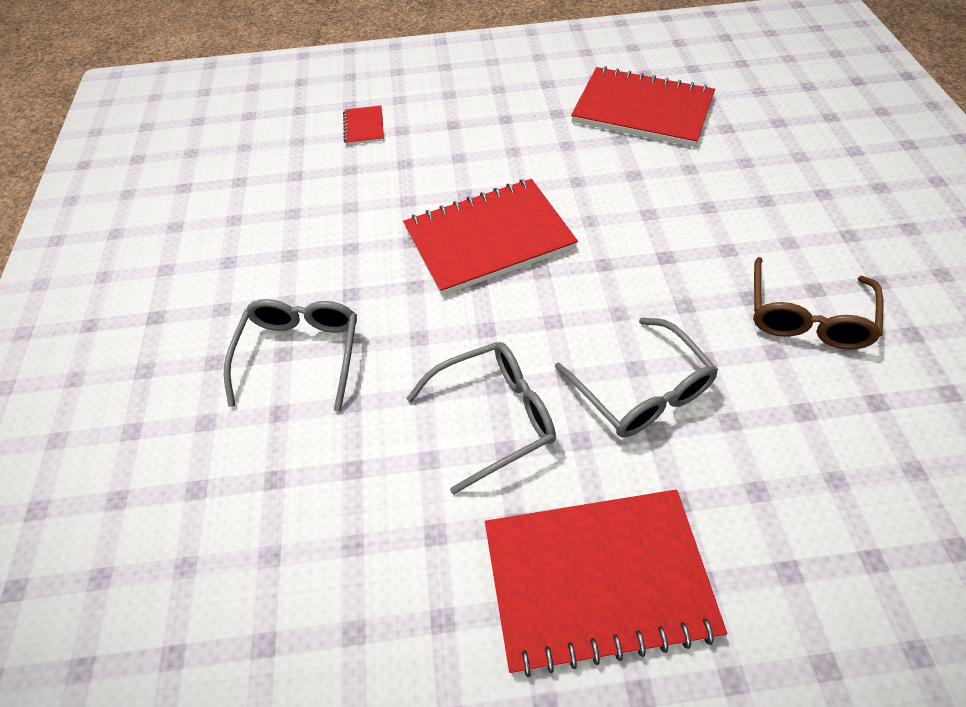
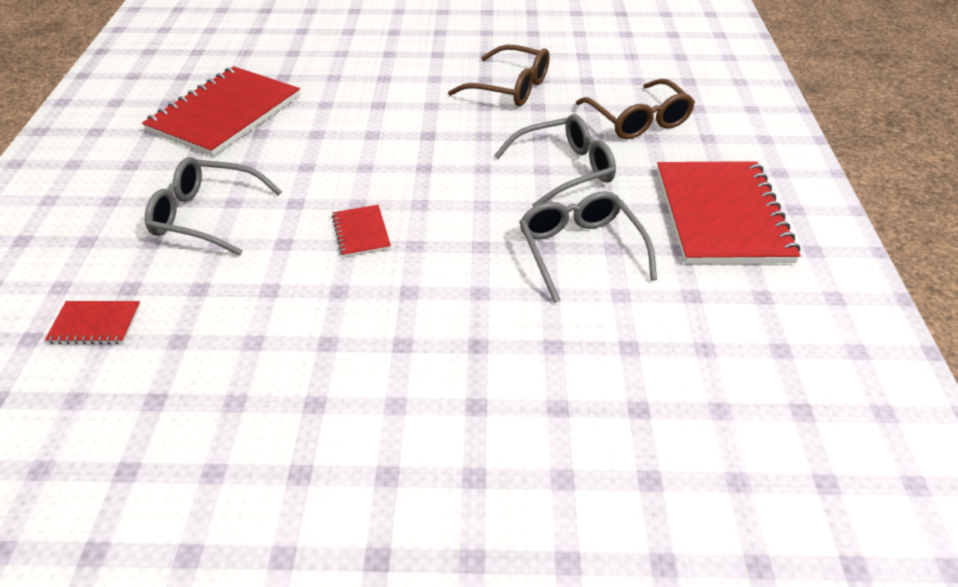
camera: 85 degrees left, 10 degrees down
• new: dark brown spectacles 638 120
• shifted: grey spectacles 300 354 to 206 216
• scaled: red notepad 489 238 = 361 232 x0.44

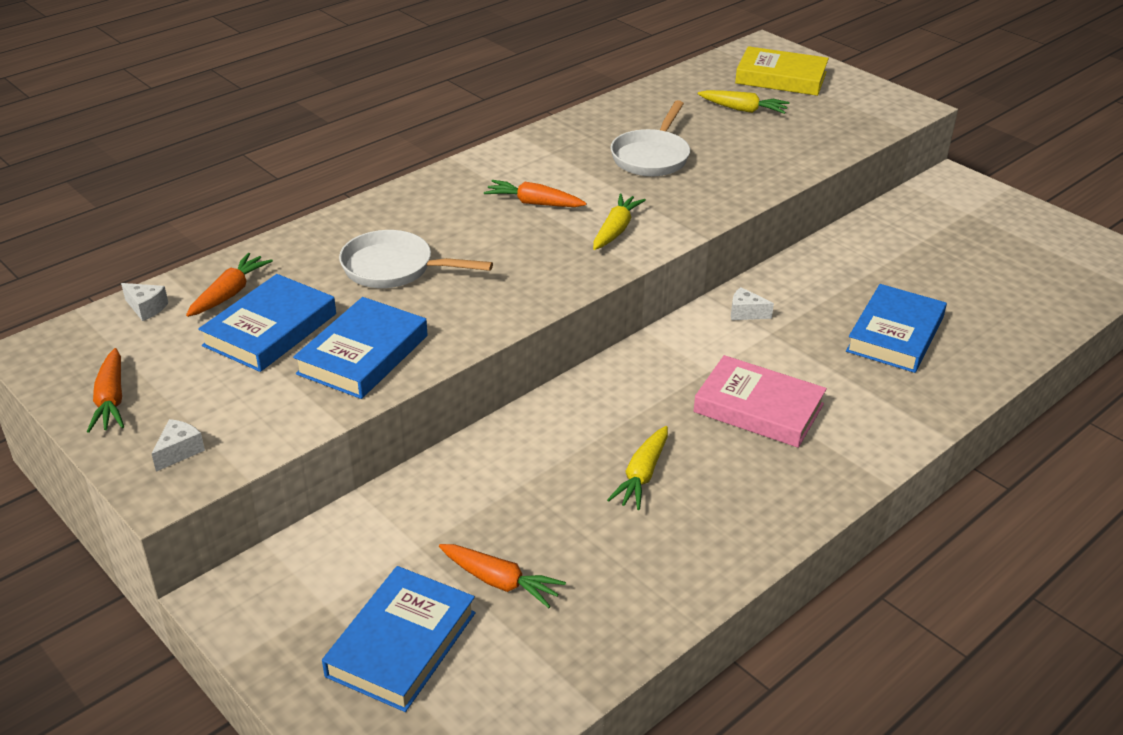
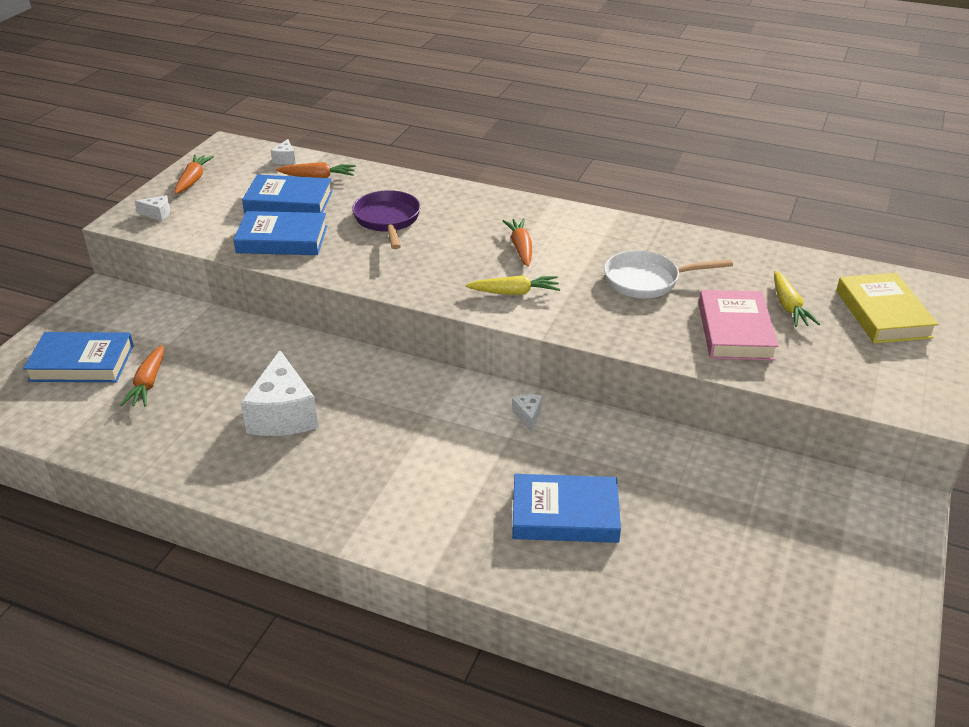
camera: 65 degrees right, 0 degrees up
• shifted: pink book 758 408 to 735 331
• swapped: bright yellow toy carrot 642 475 to pure white cheese wedge 283 414
• repainted: pure white pan 394 268 to royal purple pan 387 220
• rotated: orange-coloured toy carrot 111 400 = 193 180 135 degrees clockwise

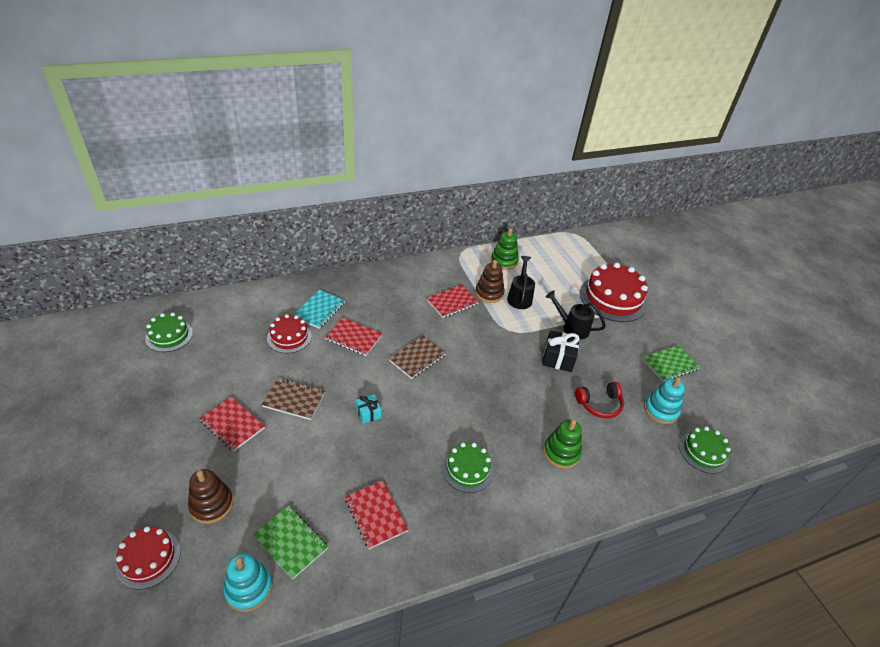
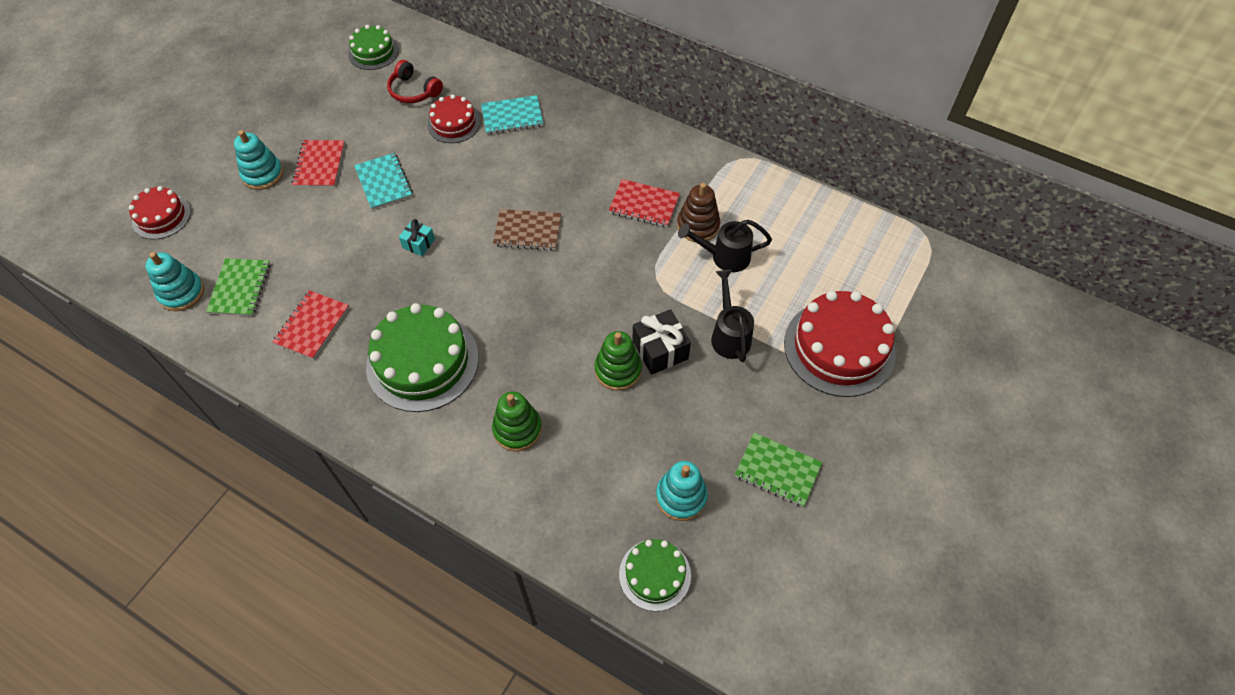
camera: 55 degrees right, 15 degrees up
• gone: dark brown stacking toy 211 504
• gone: red notepad 353 337
• new: turquoise stacking toy 263 174
• shifted: green stacking toy 504 261 to 618 370
• shifted: red headset 599 404 to 413 91
• repainted: dark brown notepad 294 400 to turquoise notepad 384 182
• rotated: ebony watering can 519 297 = 725 257 150 degrees counterclockwise
• scaled: green cake 467 469 = 422 362 x1.77

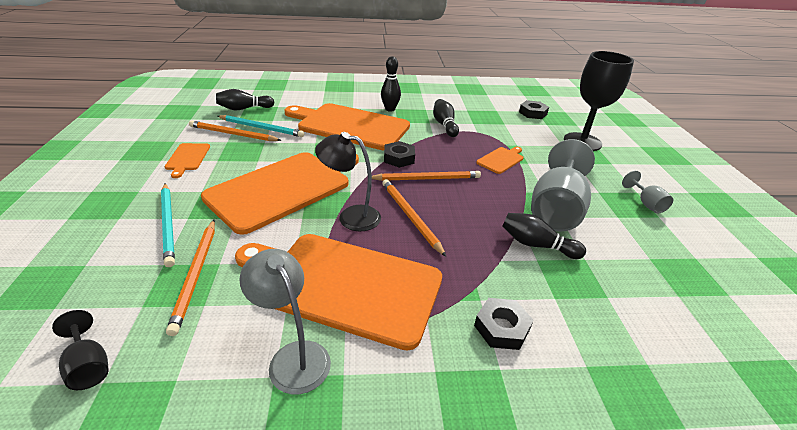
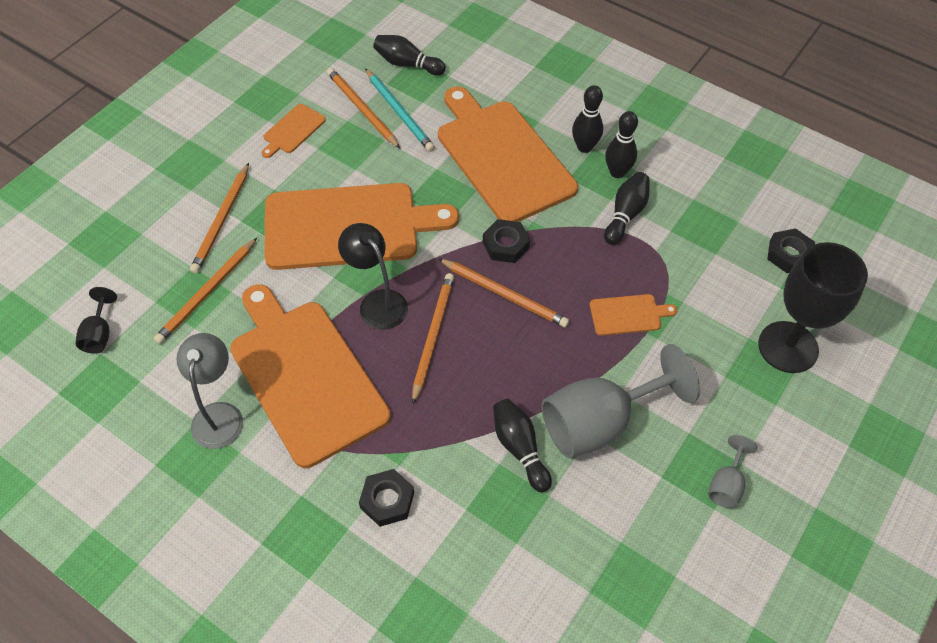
camera: 40 degrees right, 20 degrees up
• new: ebony tenpin 617 172
• repainted: turquoise pencil 168 224 to orange-coloured pencil 222 220

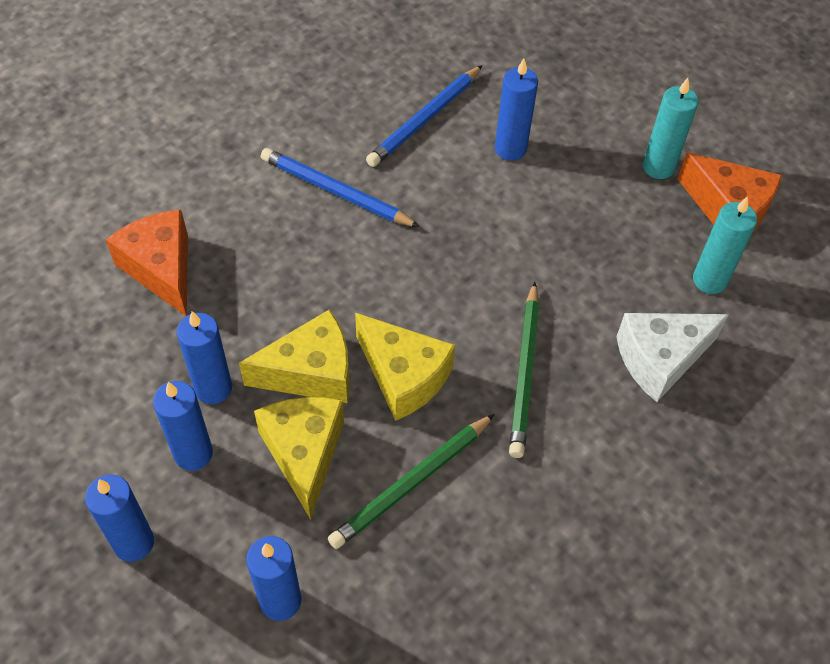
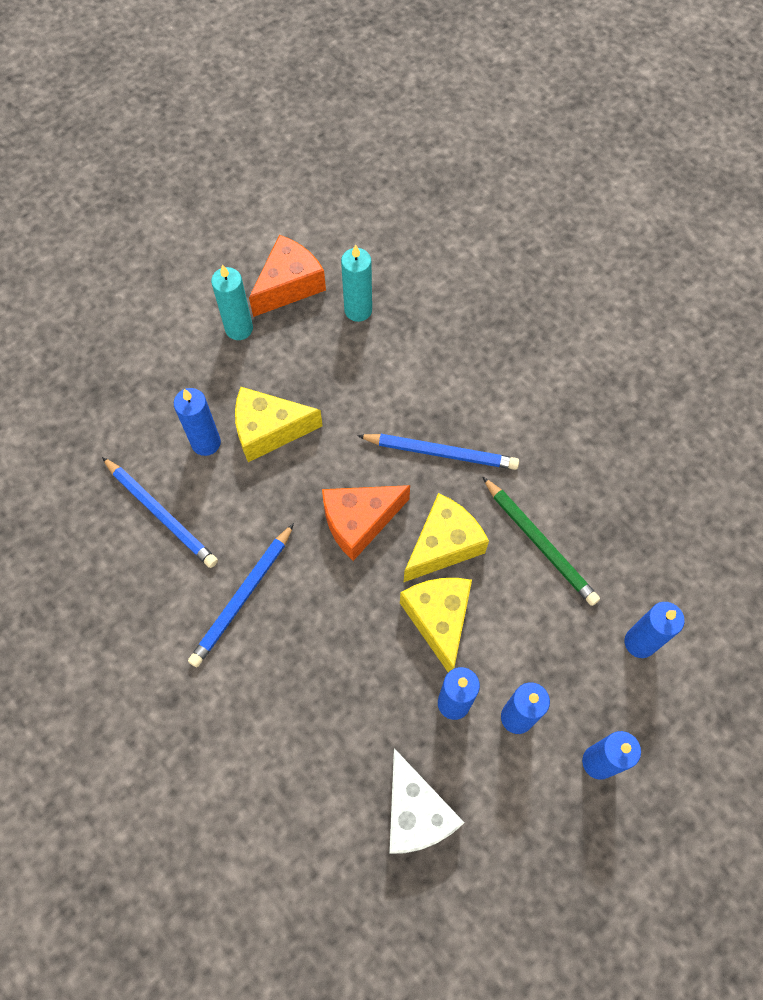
camera: 85 degrees left, 10 degrees up
• shifted: orange-coloured cheese wedge 161 269 to 359 522
• shifted: bright yellow cheese wedge 304 454 to 269 430
• shifted: pure white cheese wedge 660 359 to 415 812
• repainted: green pencil 524 372 to cobalt pencil 441 453

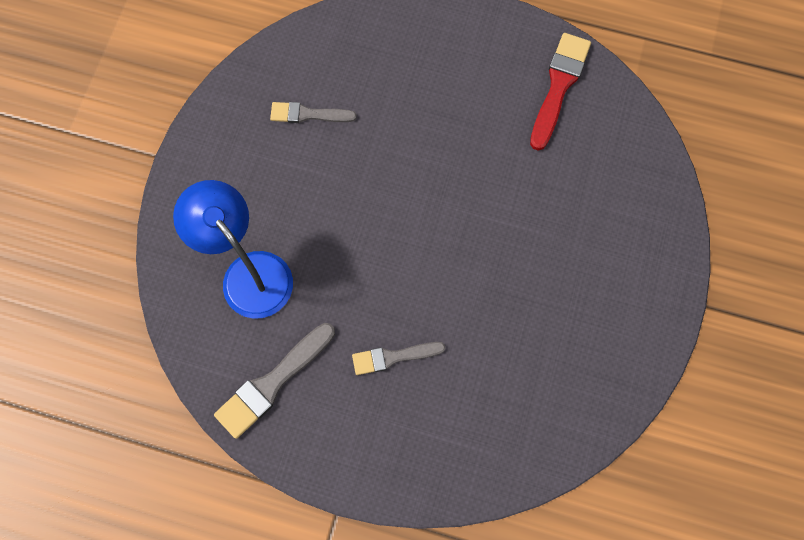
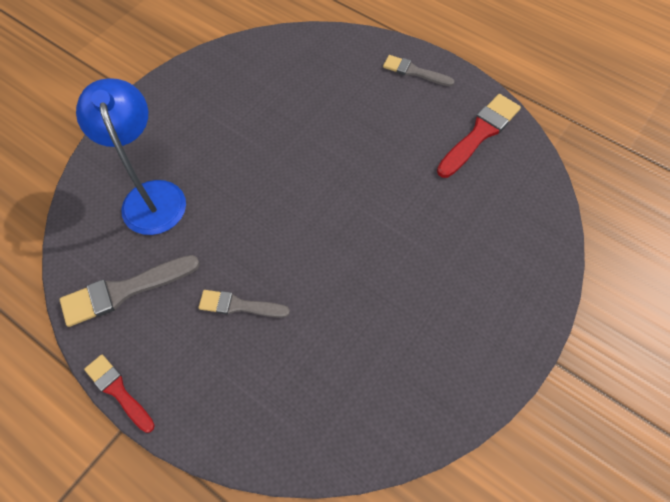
camera: 20 degrees right, 10 degrees down
• new: red paintbrush 118 391
• shifted: grey paintbrush 308 114 to 414 72

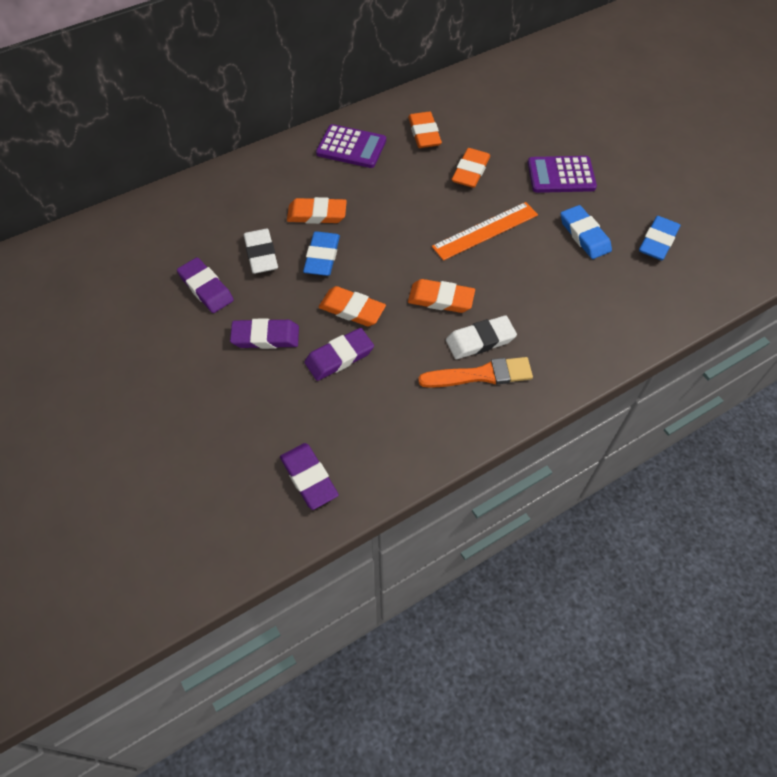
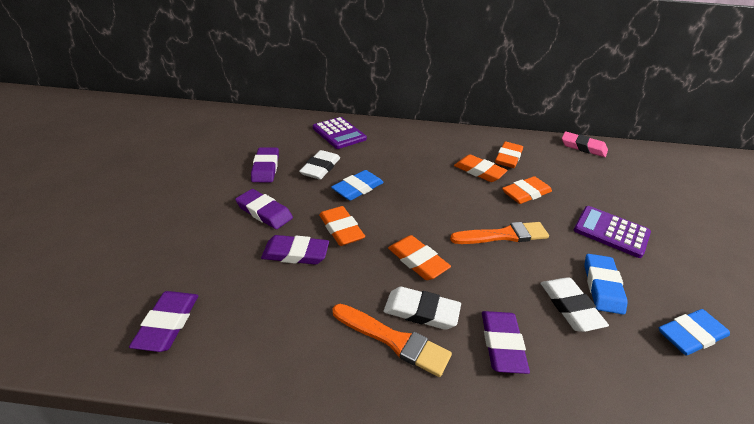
camera: 35 degrees right, 20 degrees down
• new: royal purple pencil eraser 502 344
• new: pure white pencil eraser 570 307
• new: pink pencil eraser 583 147
• shifted: orange-coloured pencil eraser 317 214 to 479 171
• shifted: royal purple pocket calculator 351 147 to 339 133
• swapped: orange-coloured measuring stick 485 231 to orange-coloured paintbrush 503 235

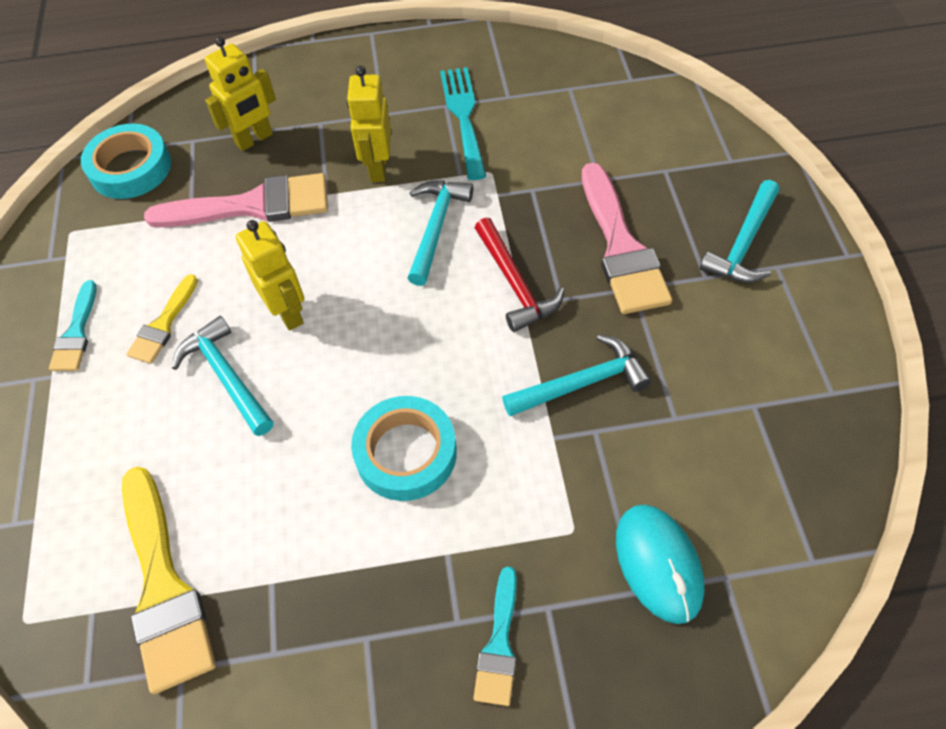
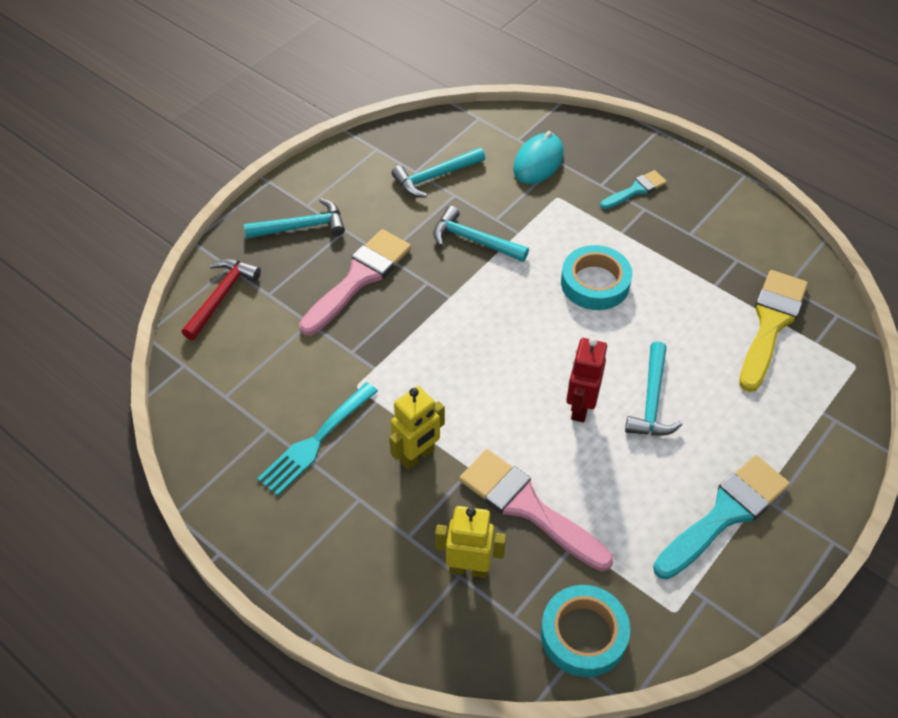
camera: 135 degrees left, 5 degrees down
• gone: bright yellow paintbrush 163 324
• shifted: turquoise carpenter's hammer 436 228 to 435 177
• shifted: red carpenter's hammer 515 283 to 221 297
• repainted: bright yellow robot 288 312 to red robot 580 407
• scaled: turquoise paintbrush 76 333 = 725 514 x1.84

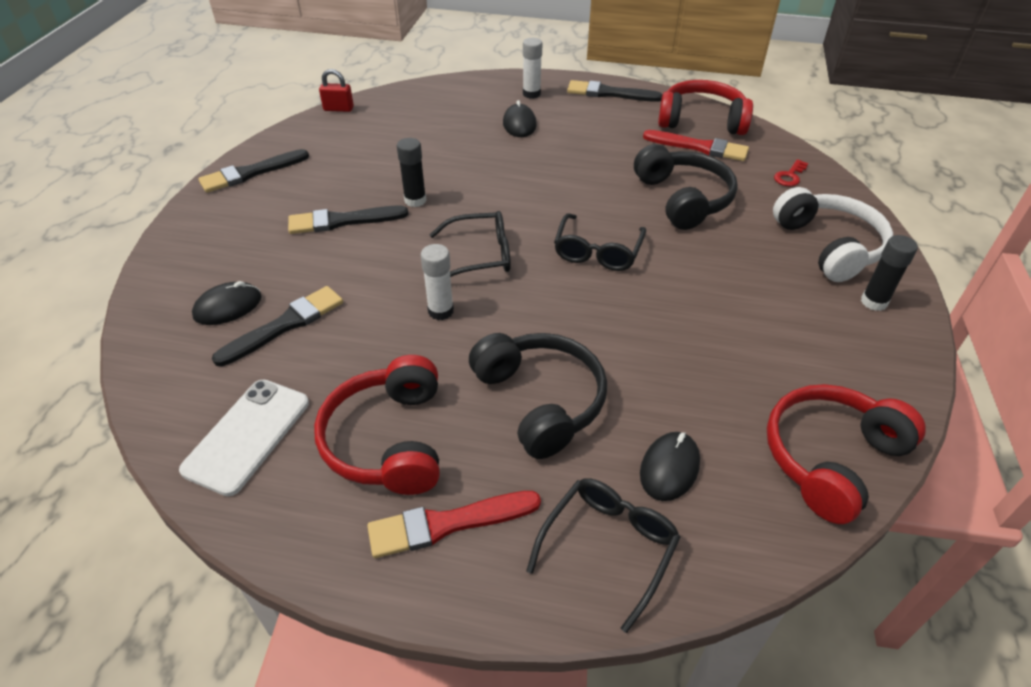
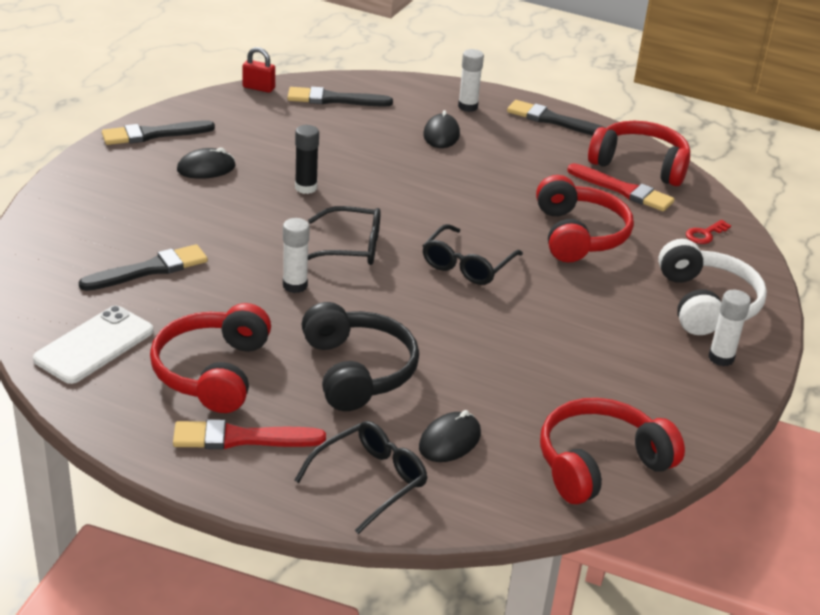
camera: 10 degrees right, 10 degrees down
• shifted: ebony mouse 228 307 to 206 168
• shifted: ebony paintbrush 342 221 to 334 99
• repainted: ebony headset 683 199 to red headset 579 235
• repainted: ebony stick of glue 874 302 to pure white stick of glue 721 358

